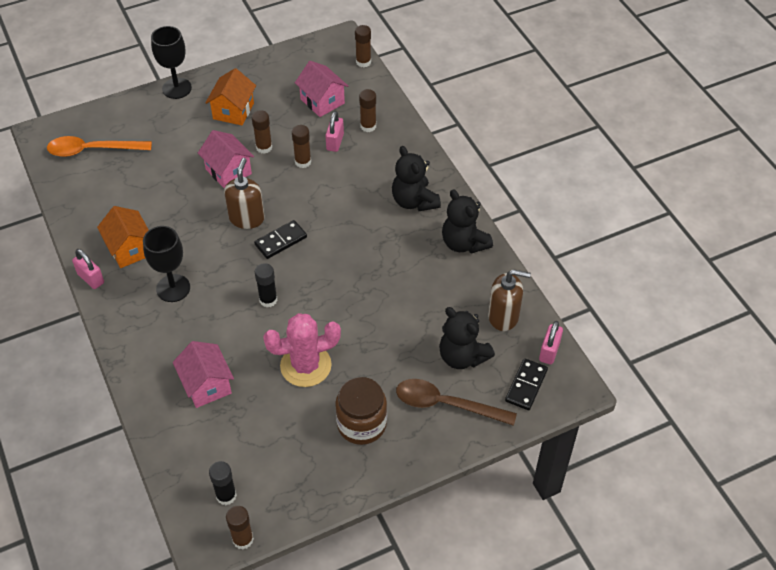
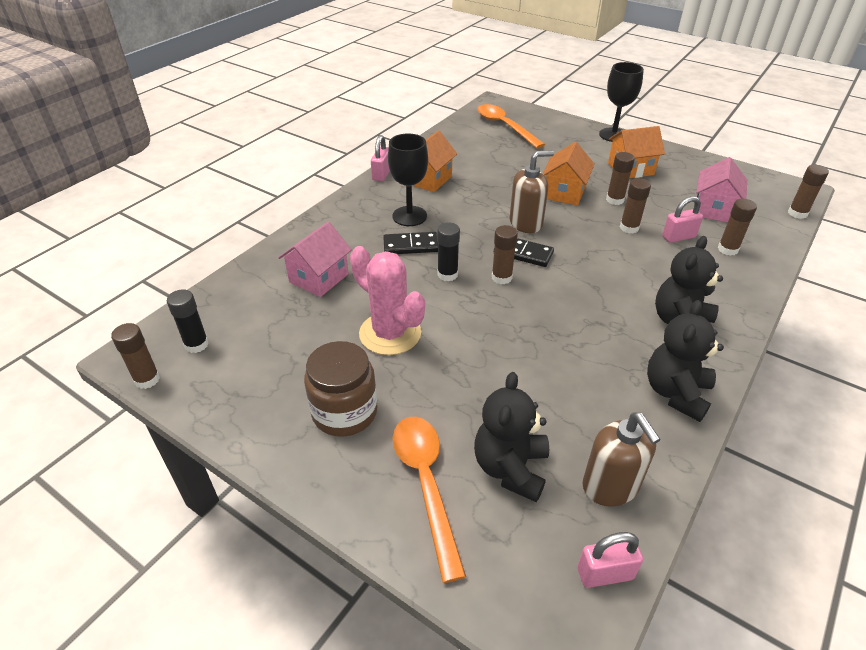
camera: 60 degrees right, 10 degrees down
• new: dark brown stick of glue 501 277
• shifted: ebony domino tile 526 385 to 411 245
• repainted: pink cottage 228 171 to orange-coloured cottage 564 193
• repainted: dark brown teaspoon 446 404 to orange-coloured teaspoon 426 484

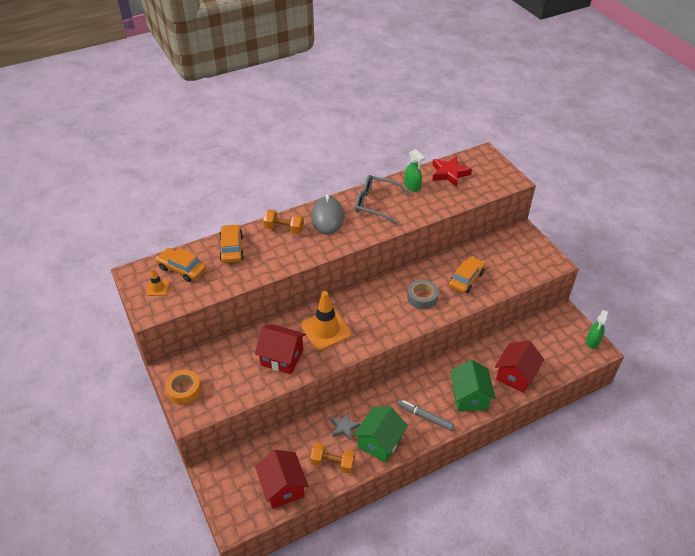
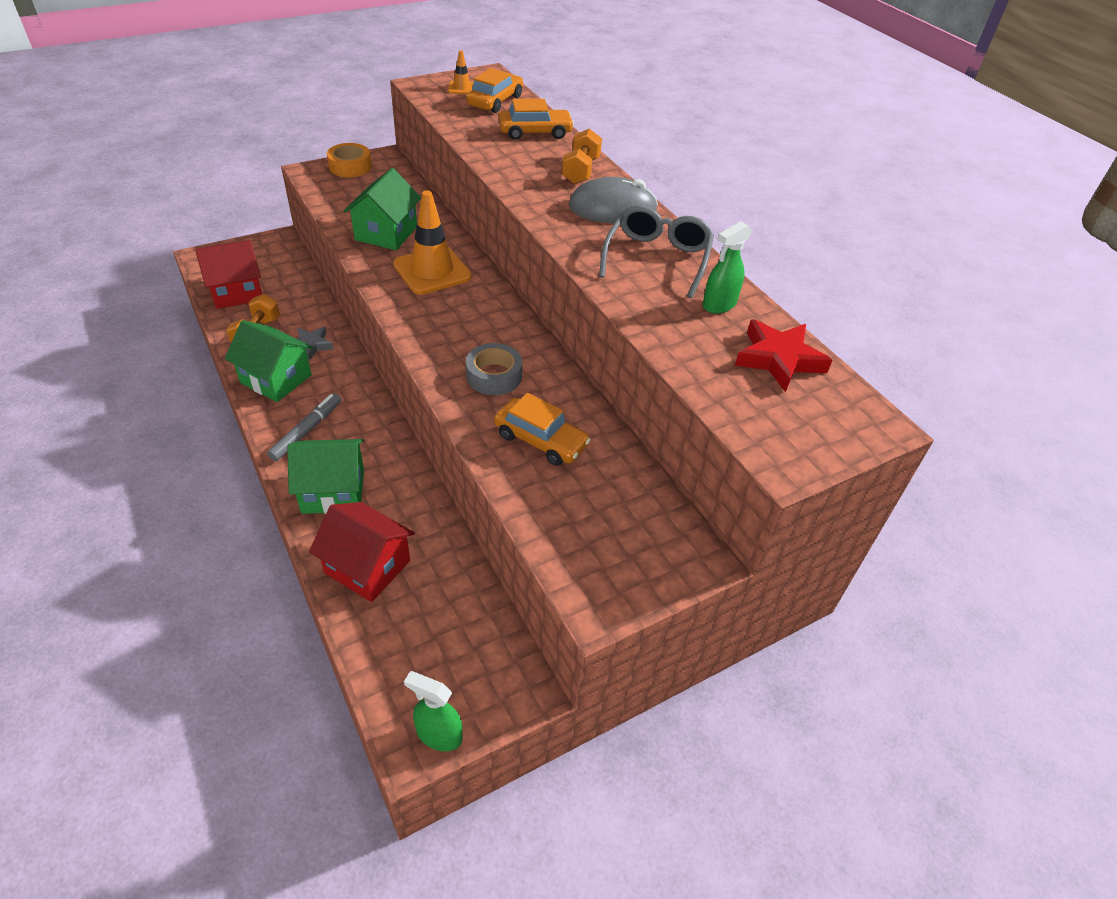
camera: 85 degrees right, 0 degrees up
• repainted: red cottage 282 357 to green cottage 386 233

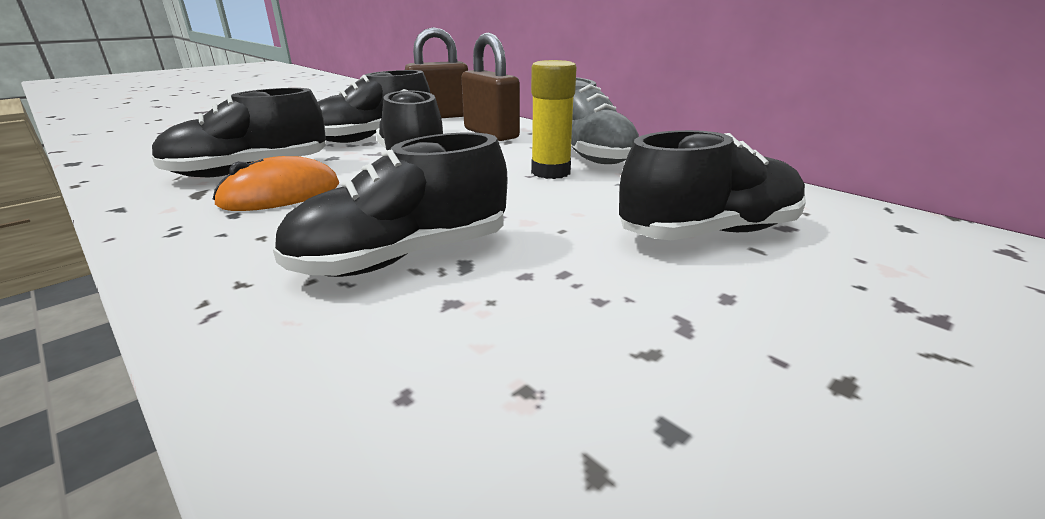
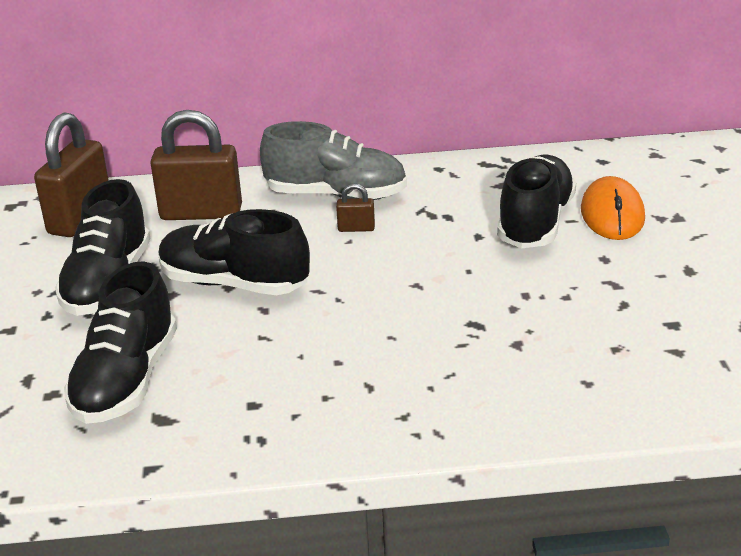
camera: 50 degrees left, 5 degrees up
• gone: ebony shoe 403 257
• shifted: orange-coloured mouse 281 194 to 612 214
• swapped: bright yellow stick of glue 550 172 to dark brown padlock 356 228

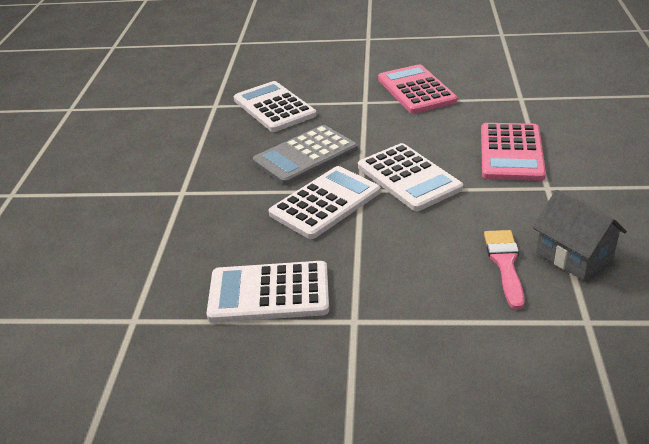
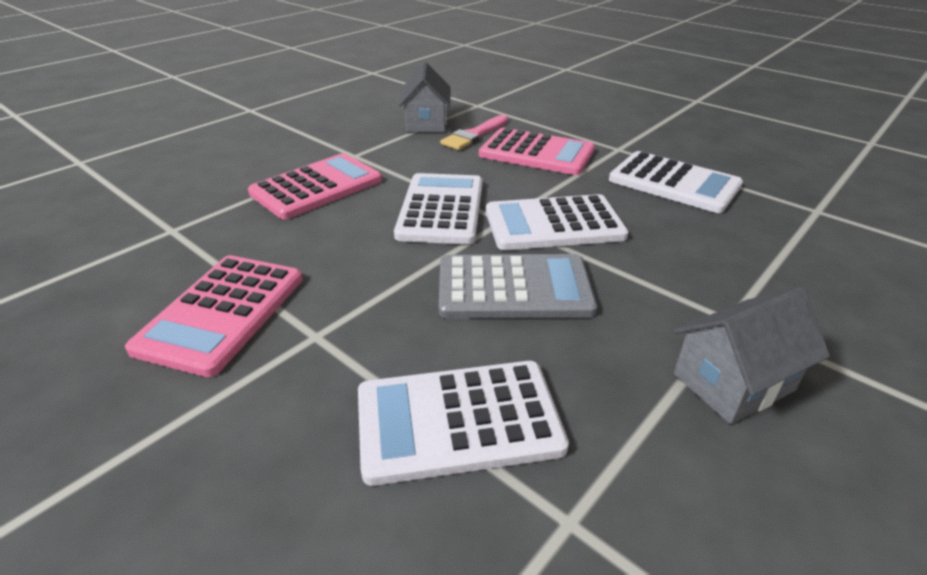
camera: 145 degrees left, 0 degrees up
• new: pink pocket calculator 536 153
• new: grey cottage 733 382
• rotated: pure white pocket calculator 274 107 = 458 421 75 degrees clockwise

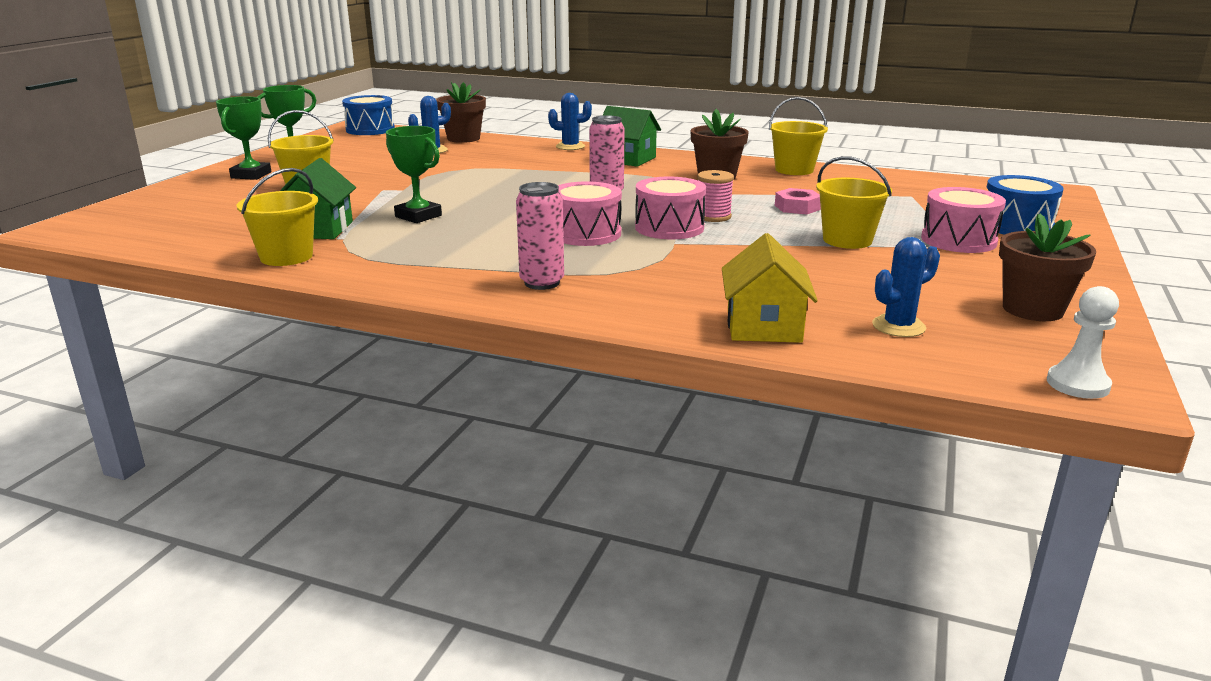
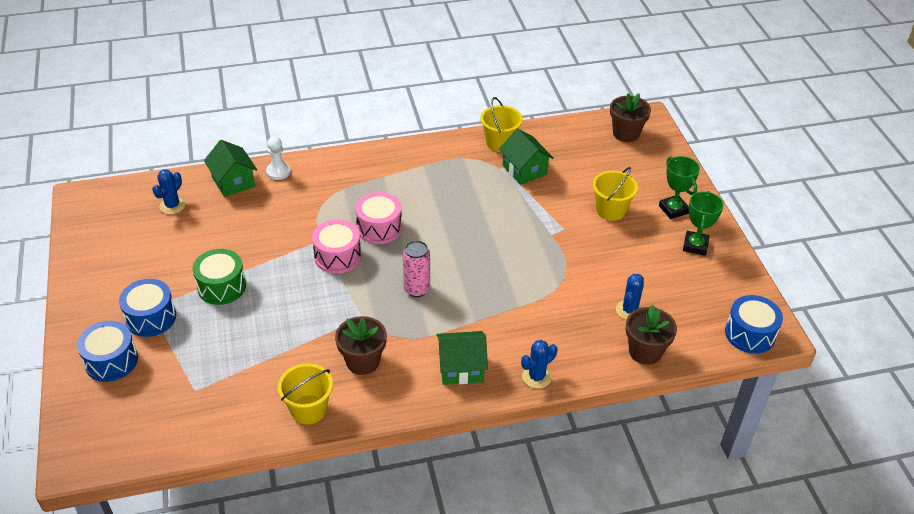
camera: 145 degrees right, 20 degrees up
• gone: green trophy 418 216
• gone: pink soda can 542 283
• gone: pink bobbin 713 216
• gone: pink hexagon nut 797 207
• shifted: dark brown plant pot 1032 309 to 626 133
• shifted: pure white chess pawn 1077 384 to 278 172
• swapped: bright yellow pail 847 240 to green toy drum 221 286
• repainted: bright yellow cottage 763 326 to green cottage 233 182
• repainted: pink toy drum 958 240 to cobalt toy drum 151 317

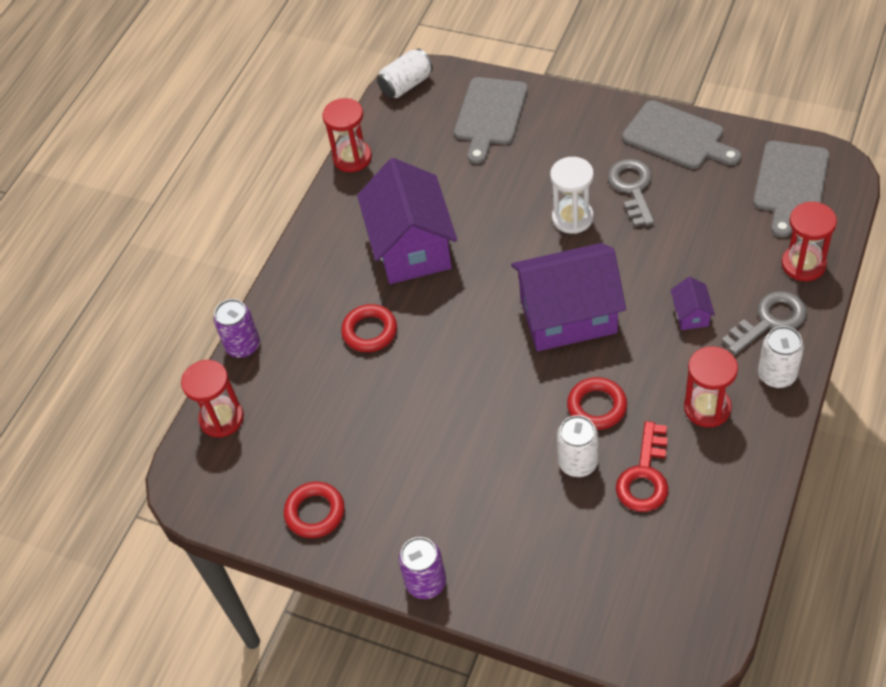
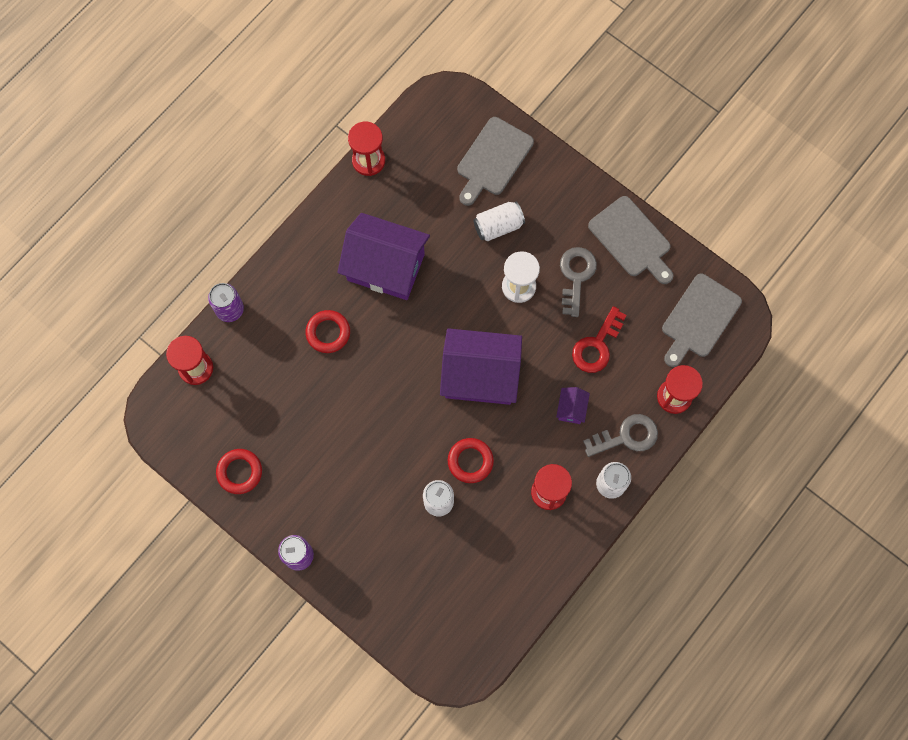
camera: 10 degrees right, 20 degrees up
• shifted: pure white soda can 406 85 to 498 226
• shifted: red door key 645 475 to 597 345
• rotated: royal purple cottage 412 247 = 386 267 75 degrees counterclockwise

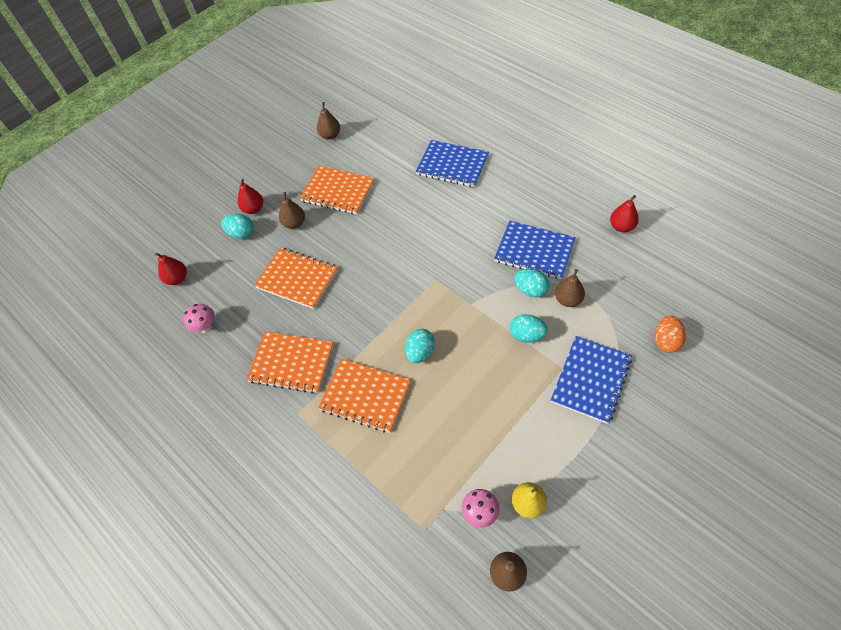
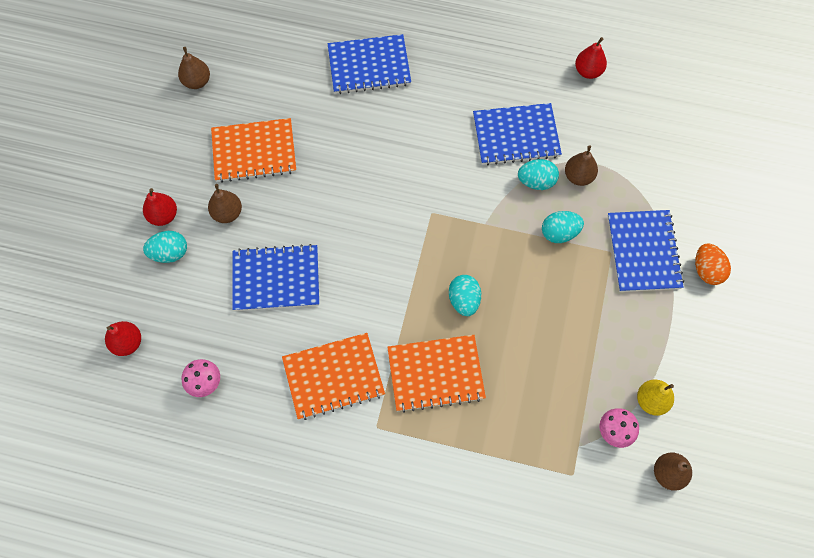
camera: 35 degrees left, 10 degrees up
• shifted: orange-coloured egg 666 341 to 707 270
• repainted: orange-coloured notepad 297 279 to cobalt notepad 276 279

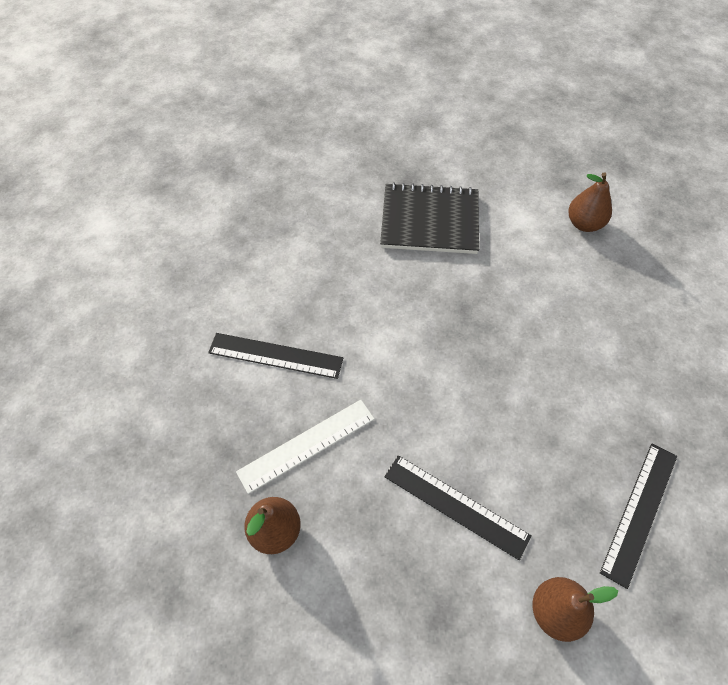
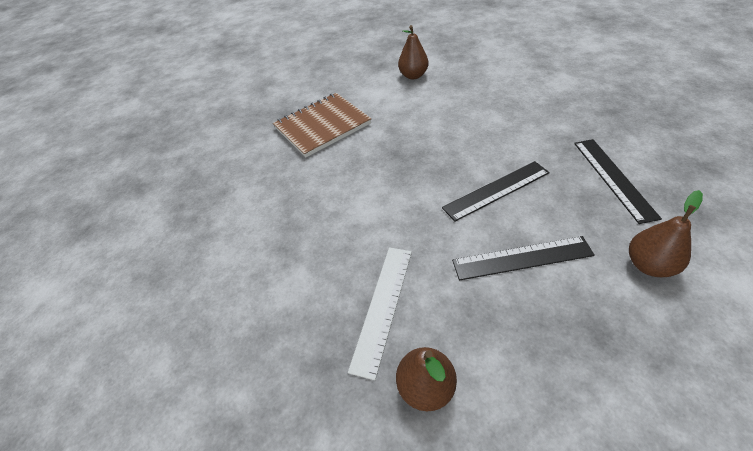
camera: 35 degrees left, 10 degrees down
• shifted: ebony measuring stick 275 355 to 496 190
• repainted: ebony notepad 430 221 to dark brown notepad 322 126

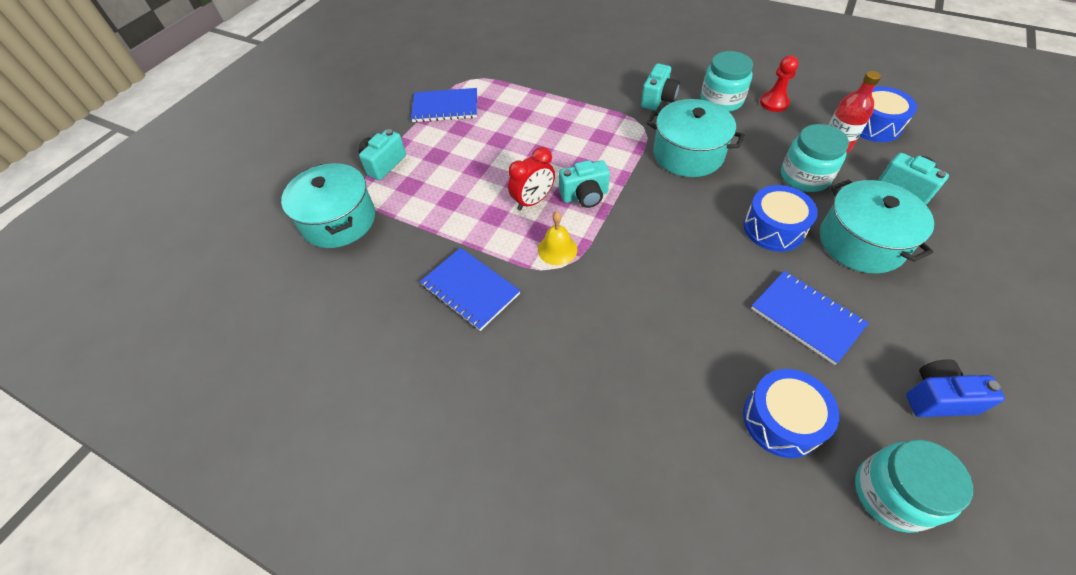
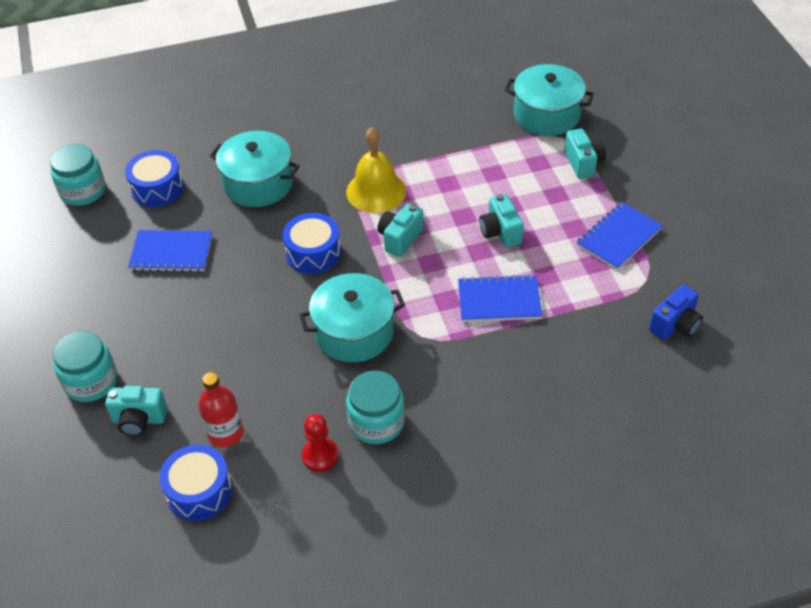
camera: 135 degrees right, 5 degrees down
• gone: red bedside clock 533 201
• shifted: cobalt notepad 470 289 to 499 301
• shifted: turquoise camera 658 99 to 500 232
• shifted: cobalt toy drum 773 228 to 313 253
• shifted: turquoise jar 804 176 to 91 381
• shifted: turquoise stockpot 861 242 to 258 183
• shifted: cobalt camera 937 398 to 675 325
• scaled: bright yellow bell 557 249 = 376 191 x1.71

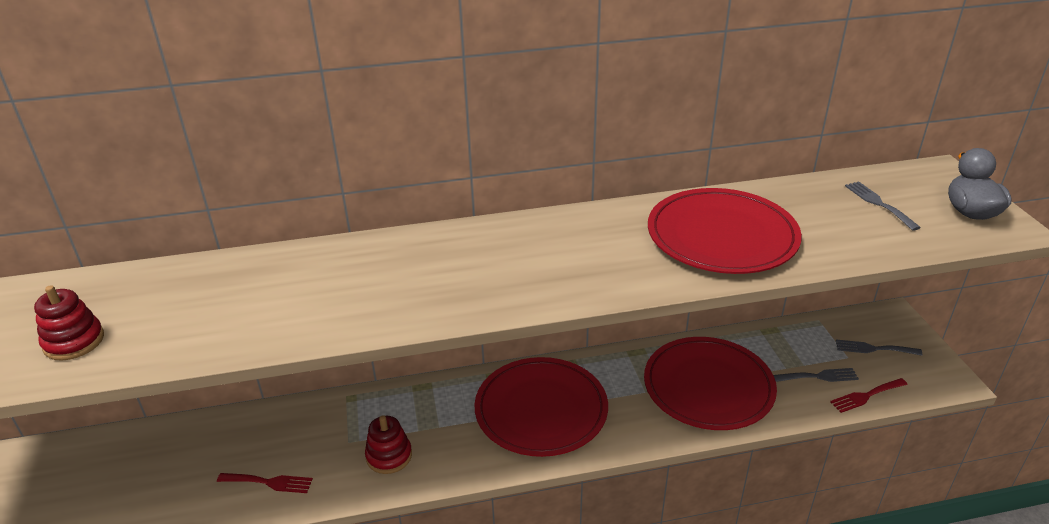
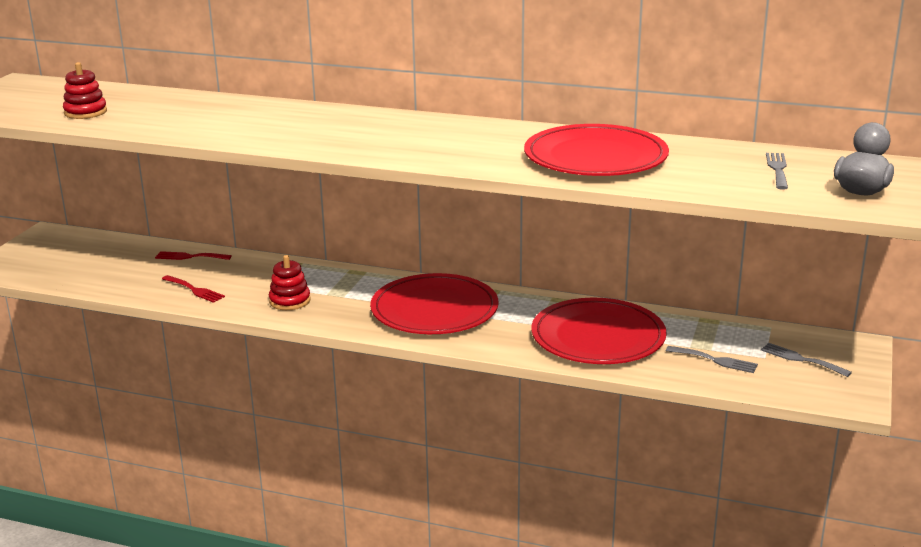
camera: 30 degrees right, 10 degrees down
• shifted: red fork 866 396 to 189 257

